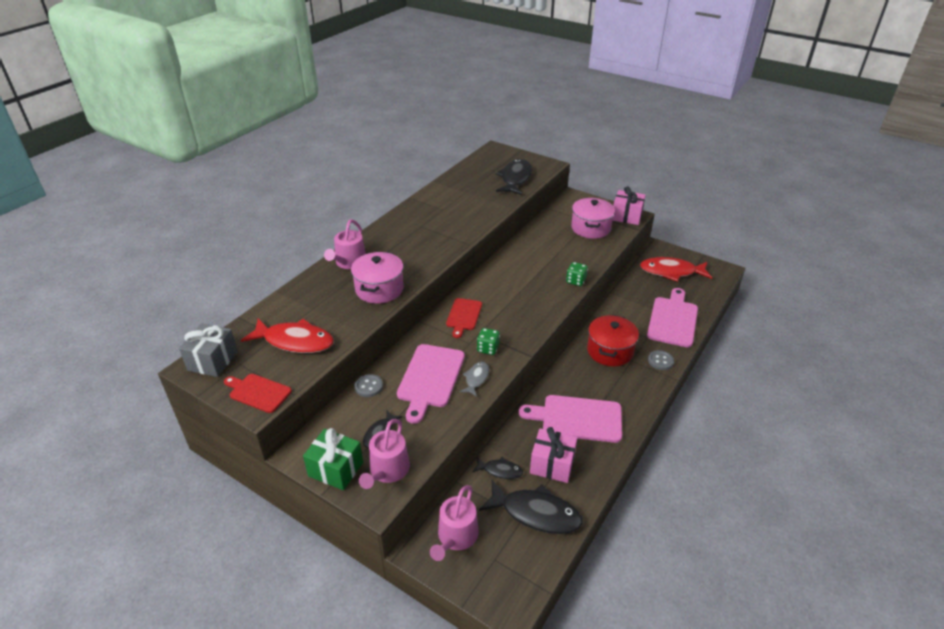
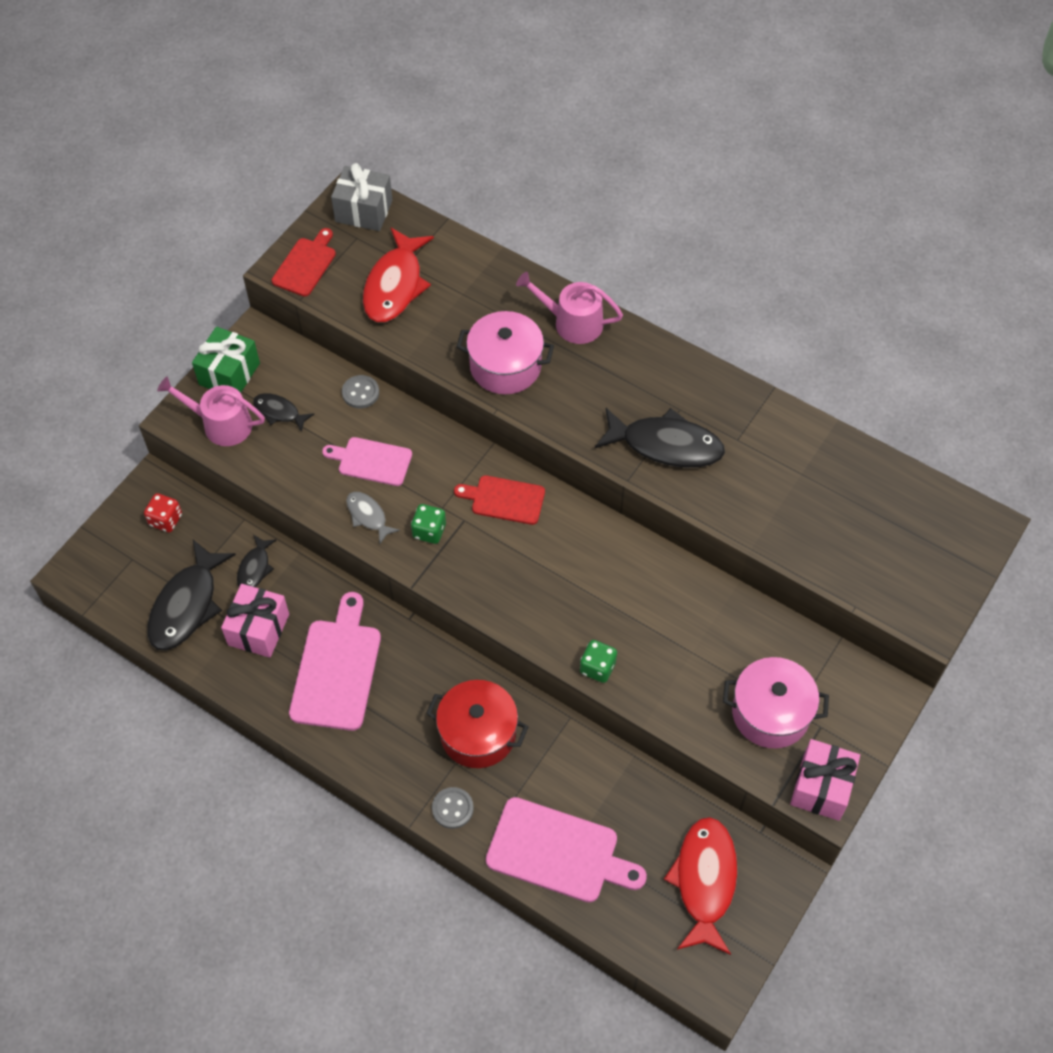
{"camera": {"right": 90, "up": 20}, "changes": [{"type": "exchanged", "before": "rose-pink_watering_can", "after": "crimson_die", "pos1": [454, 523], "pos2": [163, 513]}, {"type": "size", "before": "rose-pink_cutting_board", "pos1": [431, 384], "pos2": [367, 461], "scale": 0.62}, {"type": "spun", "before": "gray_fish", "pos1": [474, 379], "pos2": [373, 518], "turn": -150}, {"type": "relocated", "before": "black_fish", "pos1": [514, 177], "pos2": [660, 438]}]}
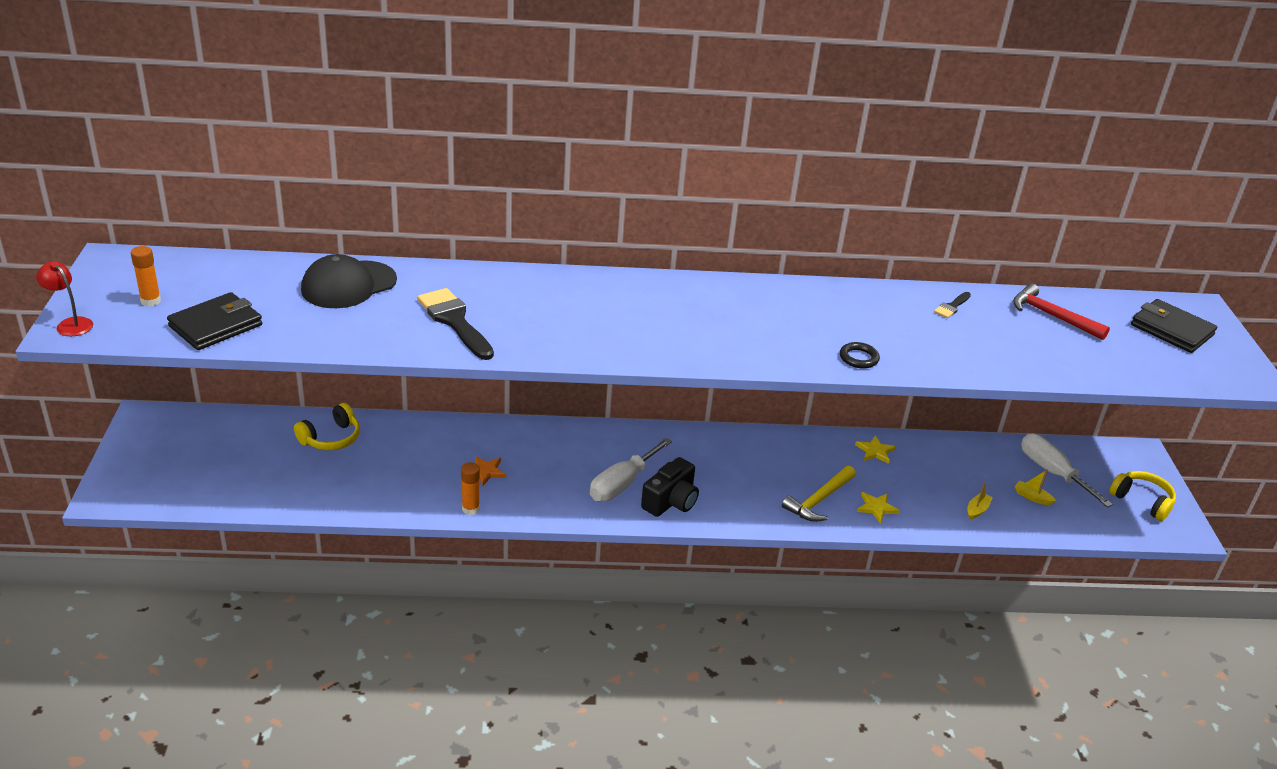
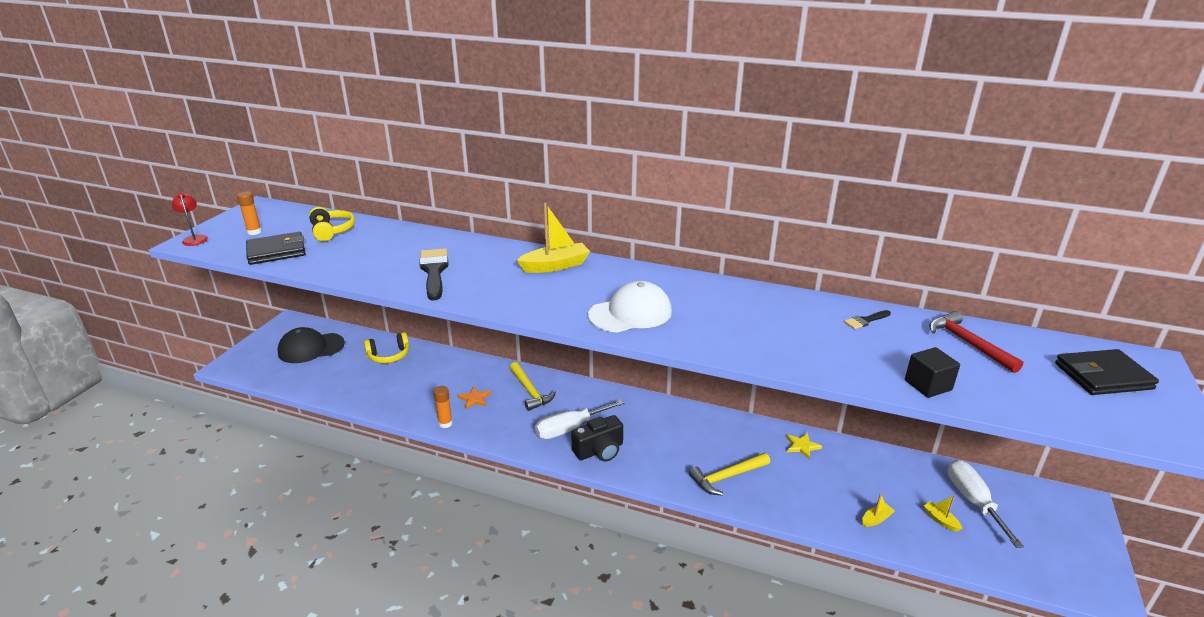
{"camera": {"right": 25, "up": -5}, "changes": [{"type": "relocated", "before": "black_cap", "pos1": [349, 281], "pos2": [311, 345]}, {"type": "relocated", "before": "bright_yellow_headset", "pos1": [1142, 496], "pos2": [332, 224]}, {"type": "appeared", "after": "bright_yellow_carpenter's_hammer", "pos2": [533, 386]}, {"type": "appeared", "after": "bright_yellow_sailboat", "pos2": [553, 238]}, {"type": "appeared", "after": "snow-white_cap", "pos2": [630, 307]}, {"type": "appeared", "after": "black_block", "pos2": [932, 372]}, {"type": "spun", "before": "black_billfold", "pos1": [1174, 326], "pos2": [1107, 372], "turn": -75}, {"type": "missing", "before": "black_hoop", "pos1": [860, 355]}, {"type": "missing", "before": "bright_yellow_star", "pos1": [878, 507]}]}
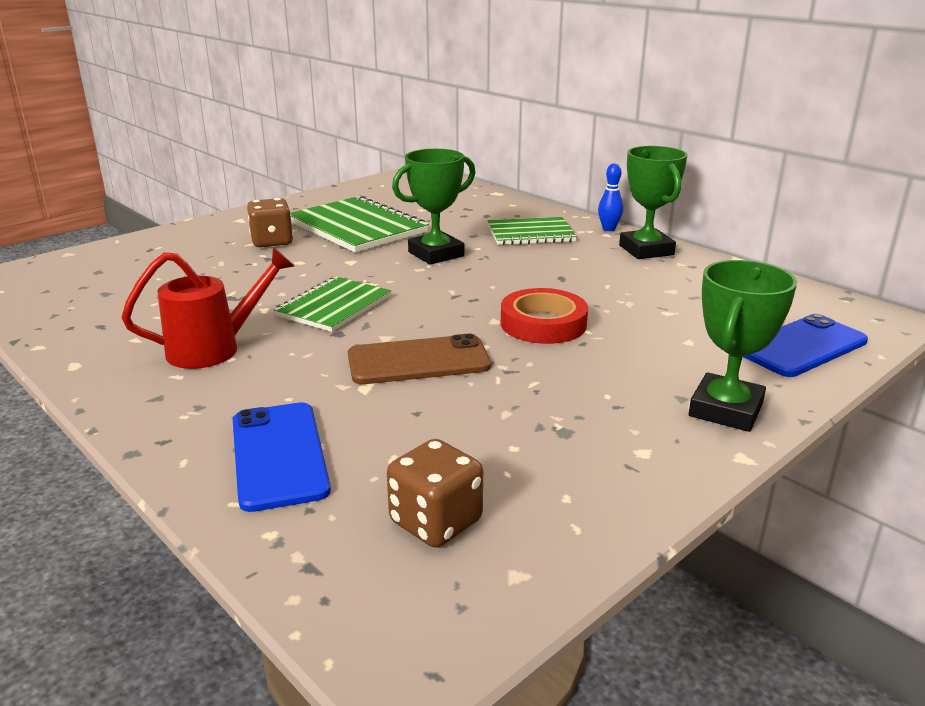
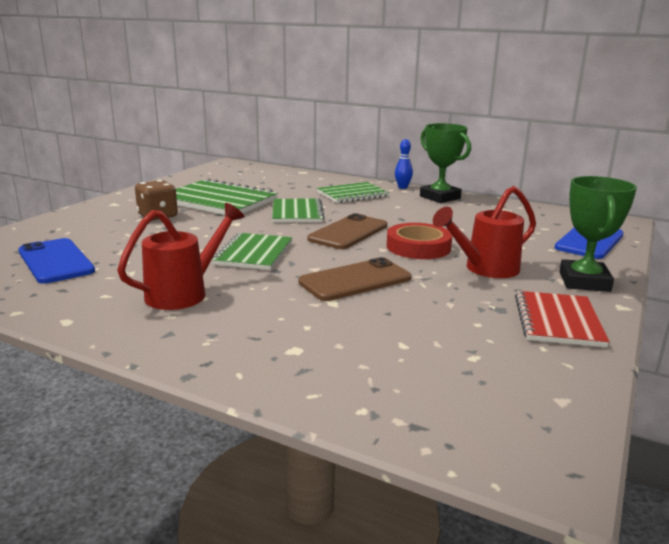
{"camera": {"right": -20, "up": -5}, "changes": [{"type": "relocated", "before": "blue_smartphone", "pos1": [282, 457], "pos2": [57, 261]}, {"type": "exchanged", "before": "leaf-green_award_cup", "after": "leaf-green_notebook", "pos1": [433, 207], "pos2": [298, 210]}, {"type": "appeared", "after": "russet_smartphone", "pos2": [347, 231]}, {"type": "appeared", "after": "crimson_watering_can", "pos2": [484, 232]}, {"type": "appeared", "after": "crimson_notebook", "pos2": [562, 319]}, {"type": "missing", "before": "russet_die", "pos1": [435, 493]}]}
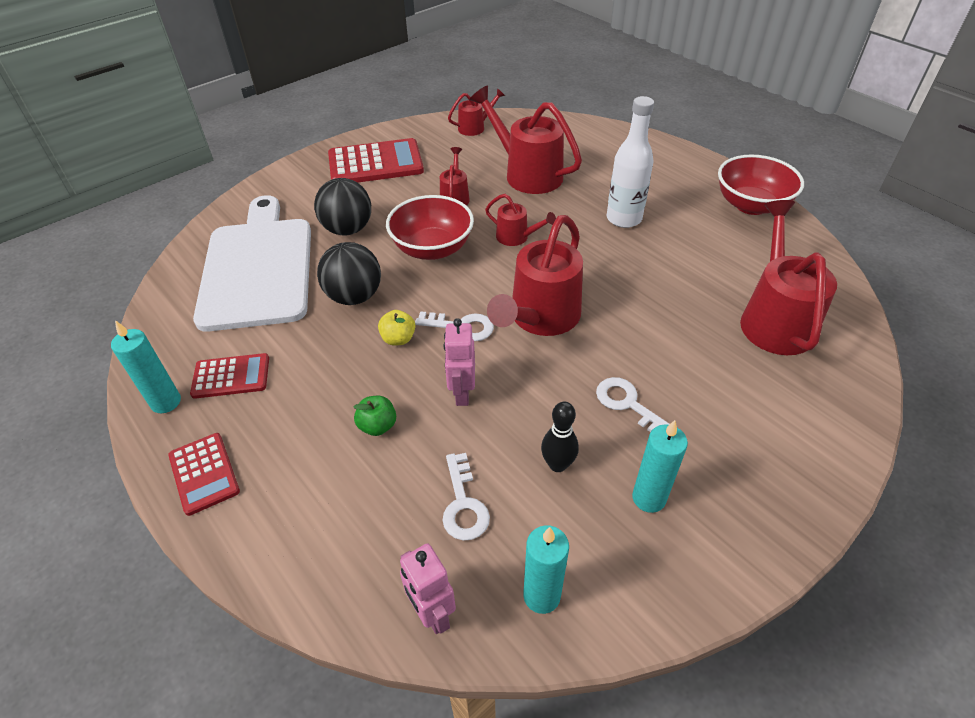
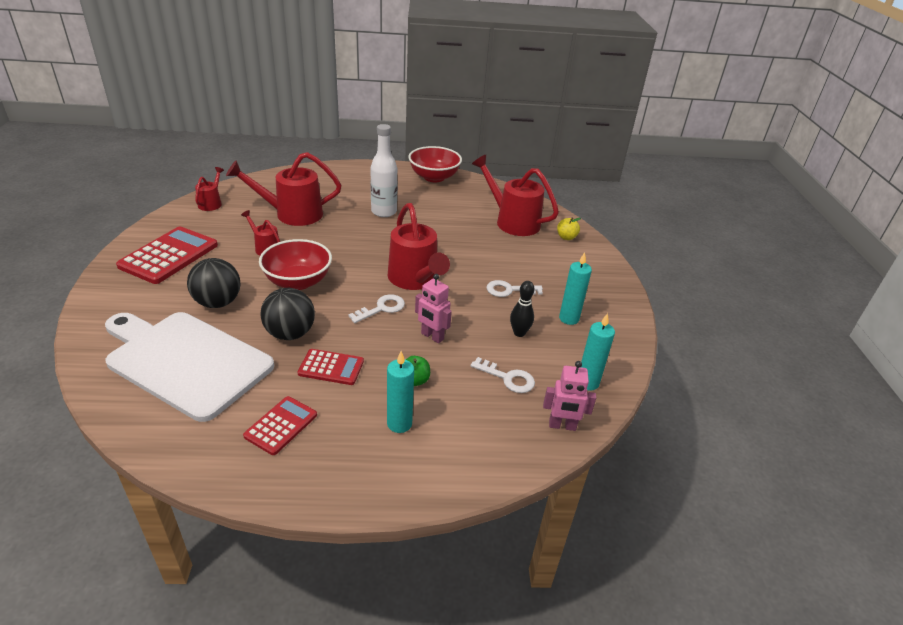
{"camera": {"right": -55, "up": -10}, "changes": [{"type": "relocated", "before": "crimson_pocket_calculator", "pos1": [204, 474], "pos2": [331, 367]}, {"type": "relocated", "before": "aqua_wax_candle", "pos1": [146, 366], "pos2": [400, 392]}, {"type": "relocated", "before": "bright_yellow_toy_apple", "pos1": [396, 328], "pos2": [569, 229]}, {"type": "missing", "before": "crimson_watering_can", "pos1": [520, 220]}]}
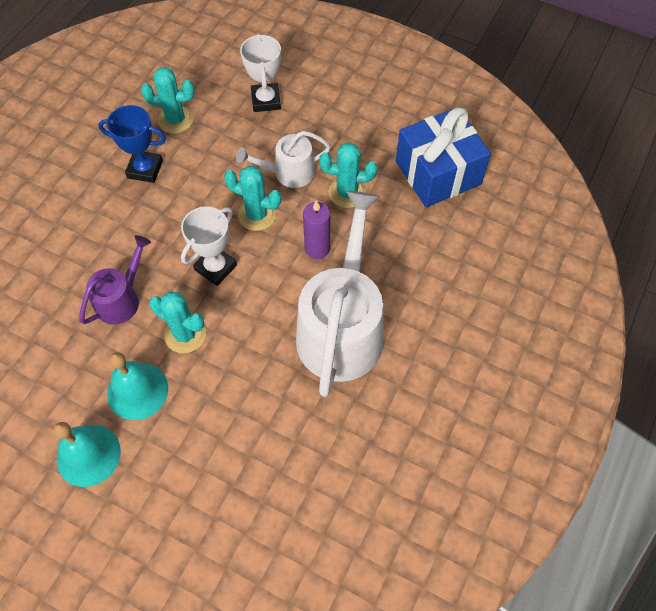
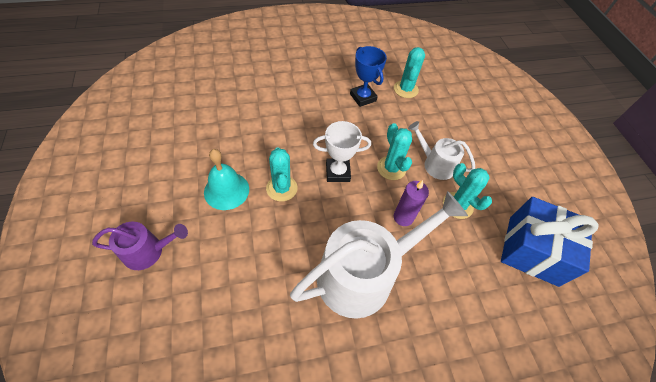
{"camera": {"right": 45, "up": -5}, "changes": [{"type": "relocated", "before": "violet_watering_can", "pos1": [115, 280], "pos2": [140, 246]}, {"type": "spun", "before": "aqua_prickly_plant", "pos1": [168, 100], "pos2": [409, 72], "turn": 45}, {"type": "missing", "before": "aqua_school_bell", "pos1": [87, 454]}, {"type": "missing", "before": "snow-white_award_cup", "pos1": [260, 72]}]}
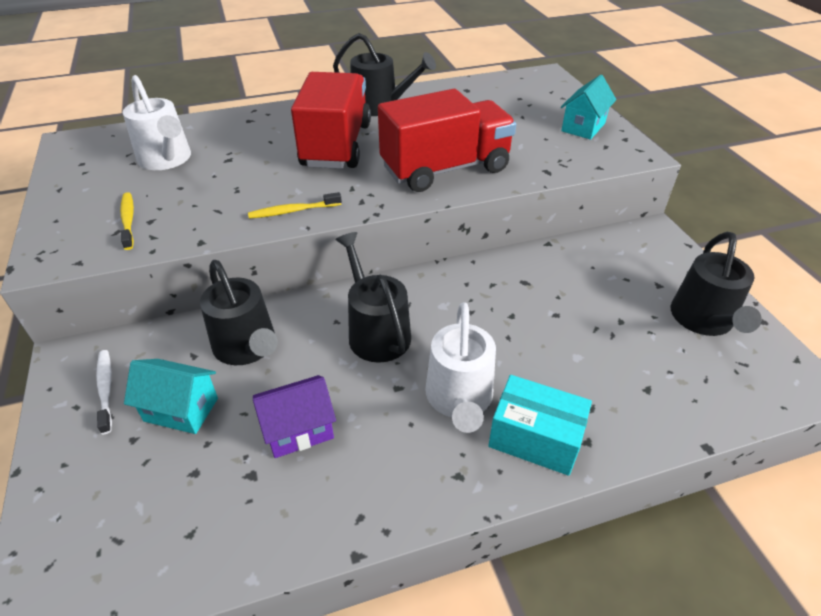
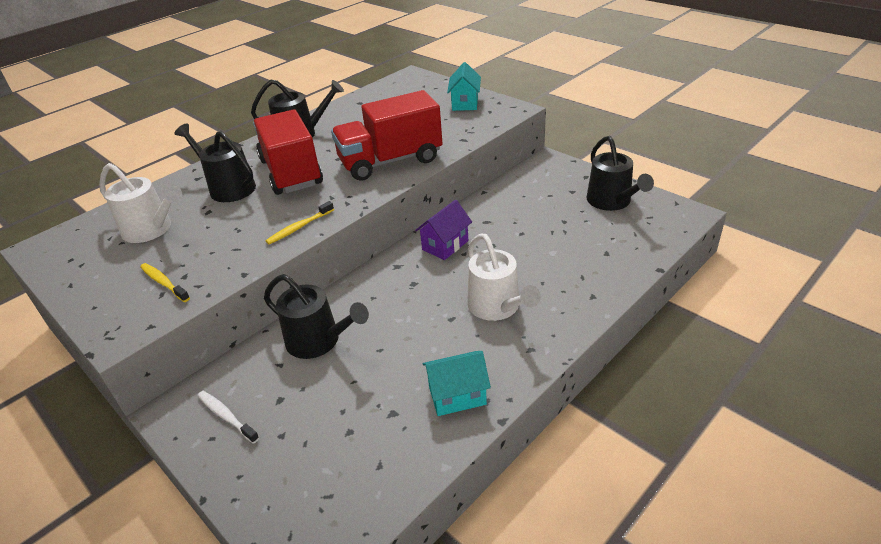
{"camera": {"right": -25, "up": -5}, "changes": [{"type": "relocated", "before": "black_watering_can", "pos1": [373, 297], "pos2": [215, 162]}, {"type": "spun", "before": "crimson_lorry", "pos1": [447, 140], "pos2": [387, 135], "turn": -150}, {"type": "relocated", "before": "violet_cottage", "pos1": [294, 416], "pos2": [443, 230]}, {"type": "relocated", "before": "aqua_cottage", "pos1": [171, 396], "pos2": [457, 383]}, {"type": "missing", "before": "aqua_box", "pos1": [540, 425]}]}
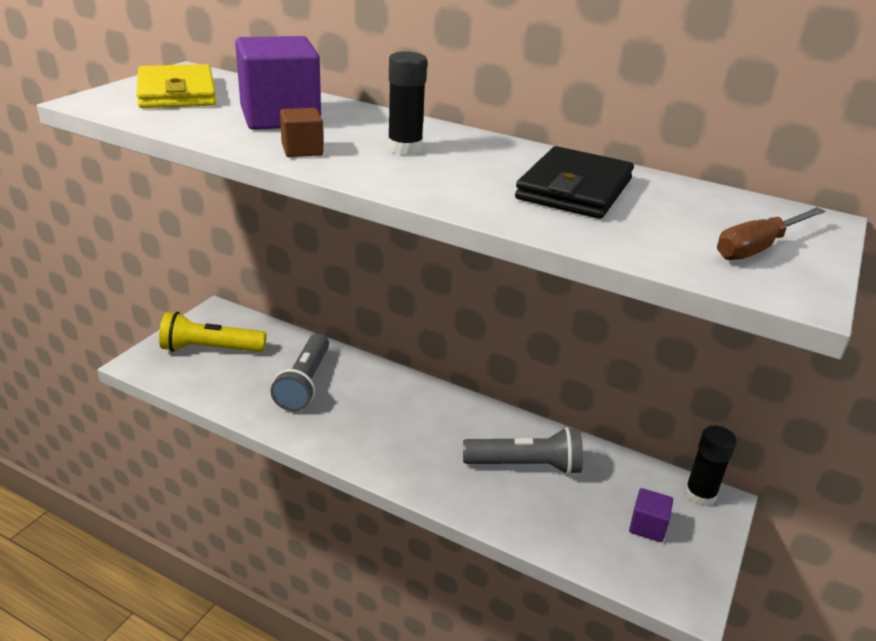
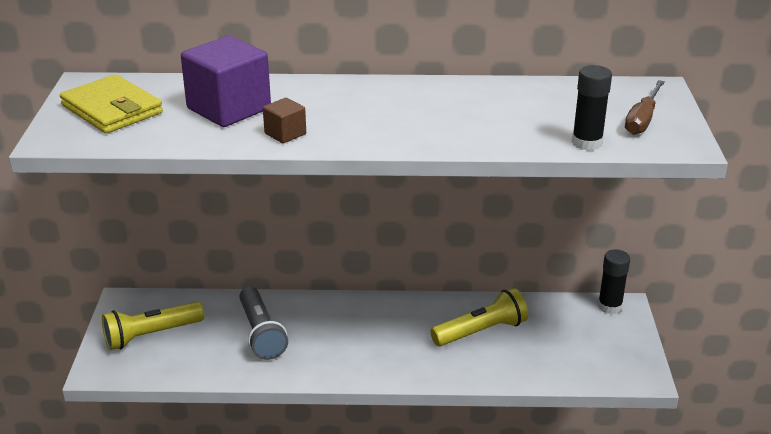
{"camera": {"right": -25, "up": 0}, "changes": [{"type": "colour", "before": "gray_flashlight", "after": "bright_yellow_flashlight", "pos1": [523, 451], "pos2": [479, 317]}, {"type": "relocated", "before": "black_glue", "pos1": [407, 103], "pos2": [592, 108]}, {"type": "missing", "before": "black_billfold", "pos1": [574, 182]}, {"type": "missing", "before": "violet_block", "pos1": [651, 515]}]}
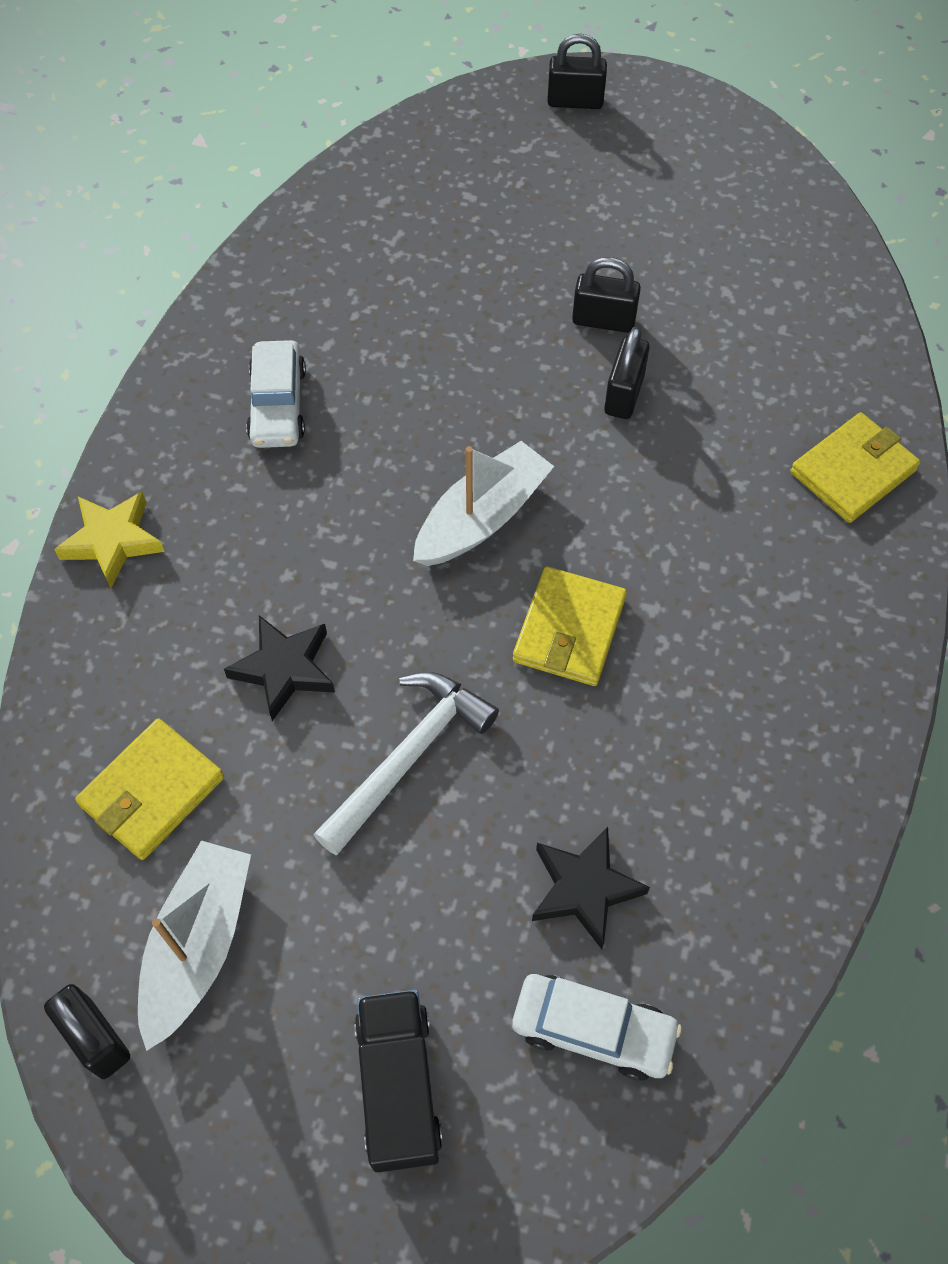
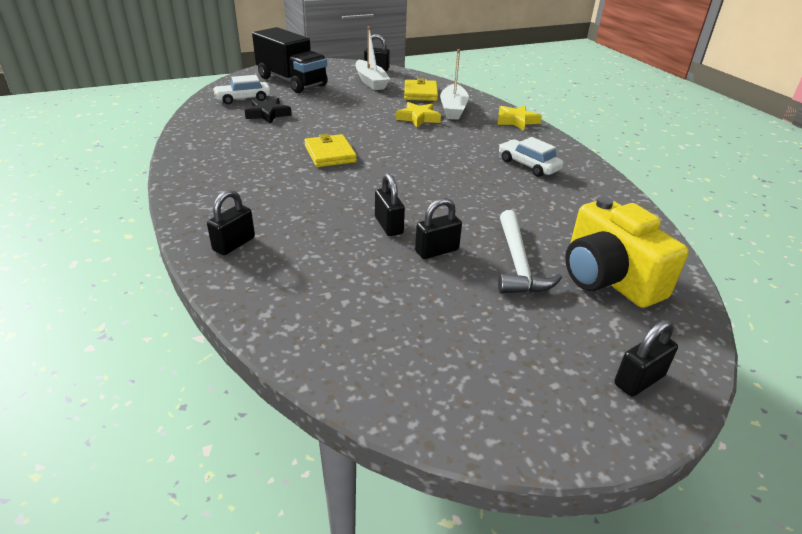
{"camera": {"right": 140, "up": -25}, "changes": [{"type": "exchanged", "before": "bright_yellow_billfold", "after": "black_padlock", "pos1": [855, 467], "pos2": [231, 222]}, {"type": "size", "before": "black_lorry", "pos1": [398, 1081], "pos2": [290, 60], "scale": 1.59}, {"type": "colour", "before": "black_star", "after": "bright_yellow_star", "pos1": [279, 668], "pos2": [418, 114]}, {"type": "relocated", "before": "snow-white_sailboat", "pos1": [483, 503], "pos2": [454, 84]}, {"type": "relocated", "before": "snow-white_carpenter's_hammer", "pos1": [406, 764], "pos2": [530, 252]}, {"type": "appeared", "after": "bright_yellow_camera", "pos2": [627, 252]}]}
